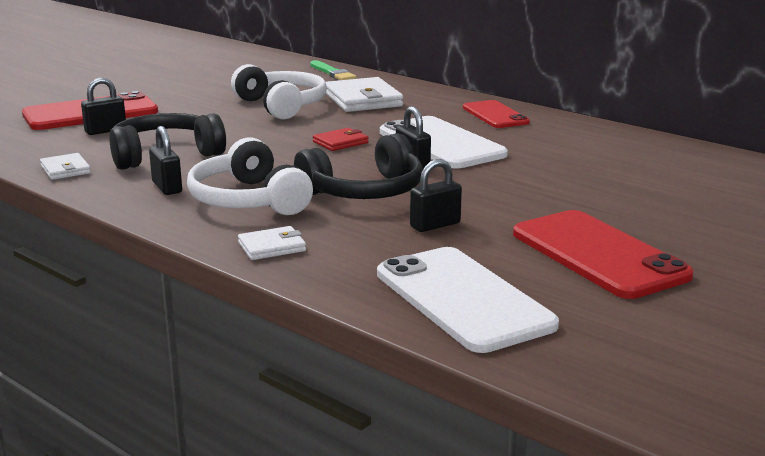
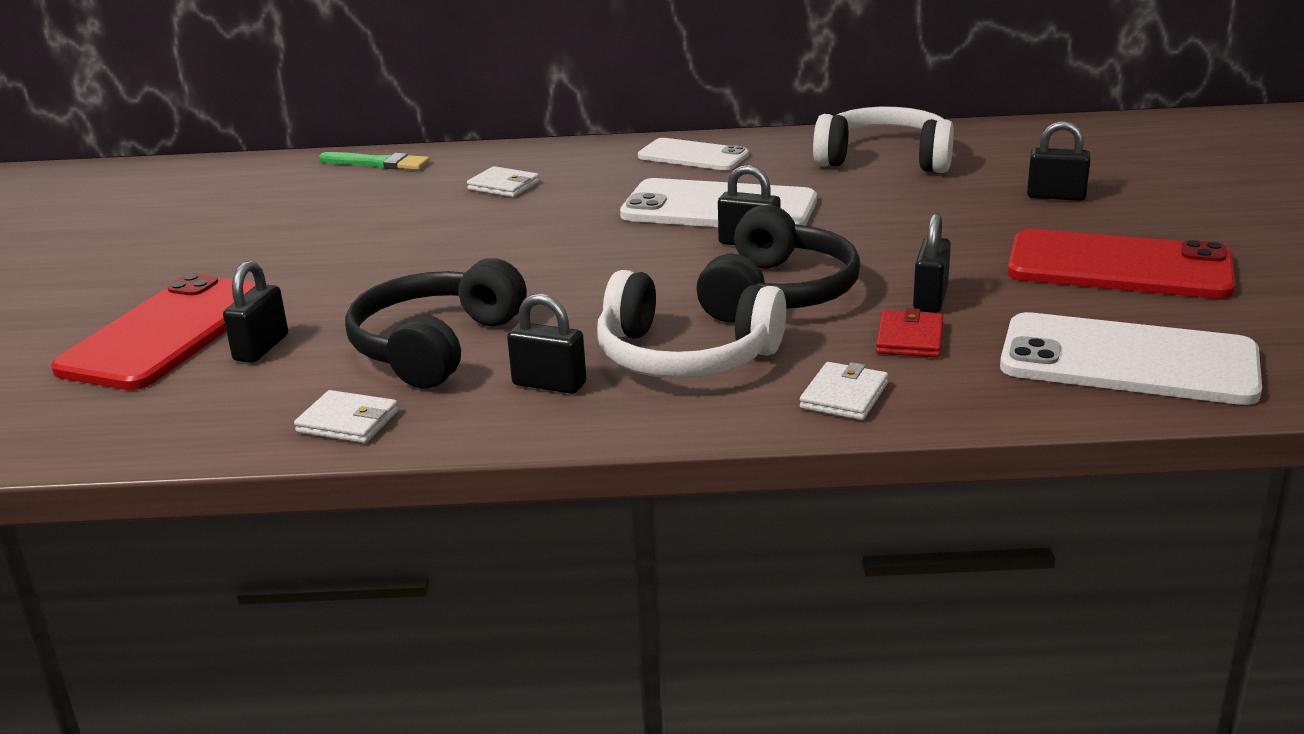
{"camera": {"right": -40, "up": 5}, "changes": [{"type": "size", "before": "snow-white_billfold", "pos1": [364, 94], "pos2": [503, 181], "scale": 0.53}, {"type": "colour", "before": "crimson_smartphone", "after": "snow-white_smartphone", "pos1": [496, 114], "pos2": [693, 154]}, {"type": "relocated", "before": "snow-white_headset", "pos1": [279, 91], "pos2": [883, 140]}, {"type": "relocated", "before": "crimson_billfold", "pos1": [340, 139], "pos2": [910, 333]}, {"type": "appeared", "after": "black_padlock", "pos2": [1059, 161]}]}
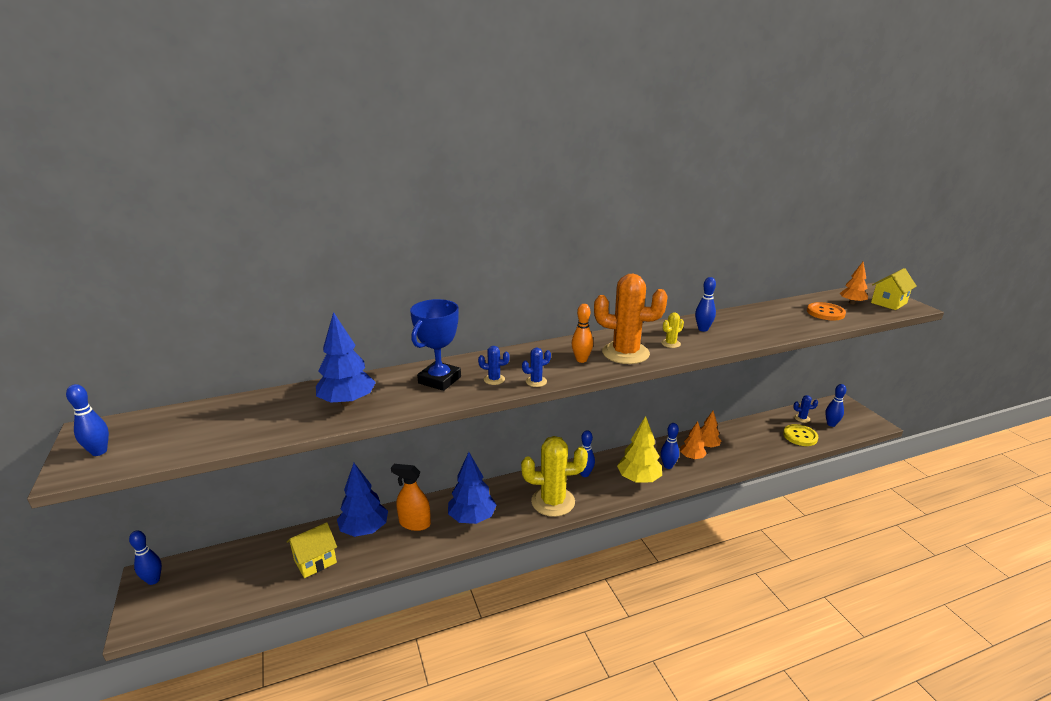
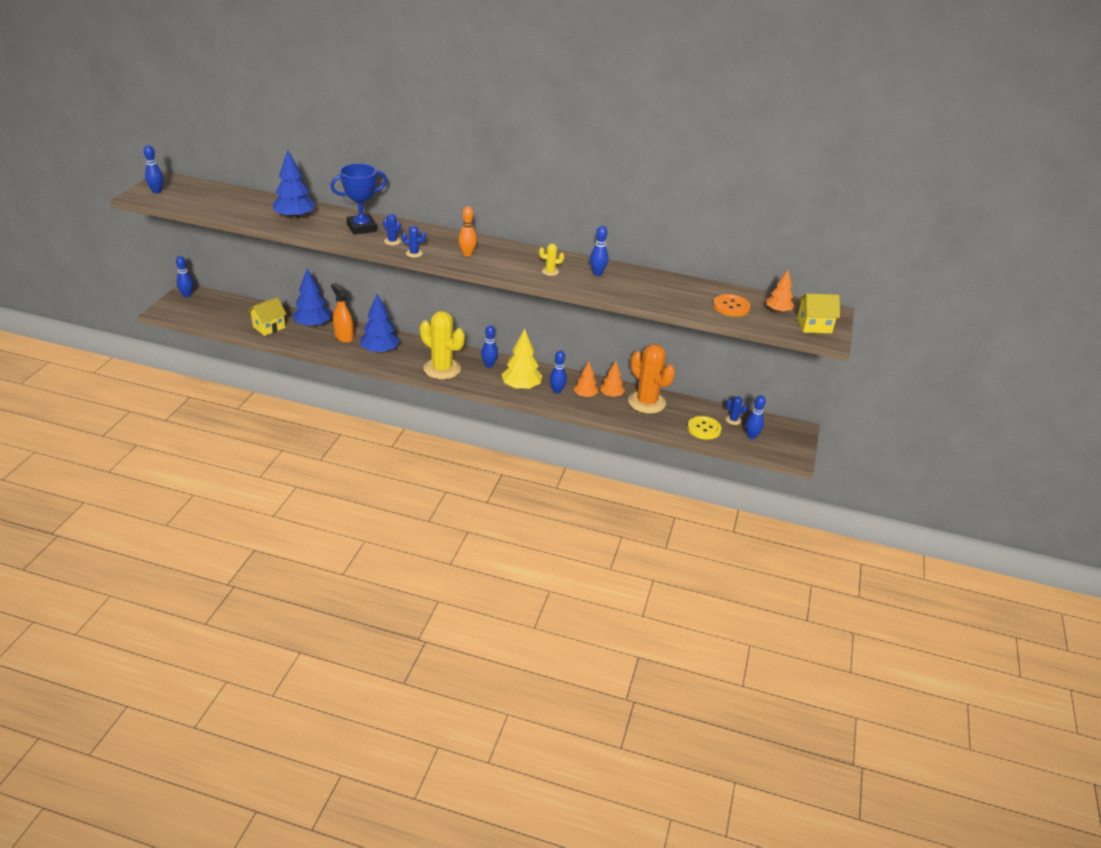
{"camera": {"right": 35, "up": 10}, "changes": [{"type": "spun", "before": "bright_yellow_cottage", "pos1": [312, 550], "pos2": [267, 316], "turn": -45}, {"type": "relocated", "before": "orange-coloured_prickly_plant", "pos1": [631, 319], "pos2": [651, 379]}]}
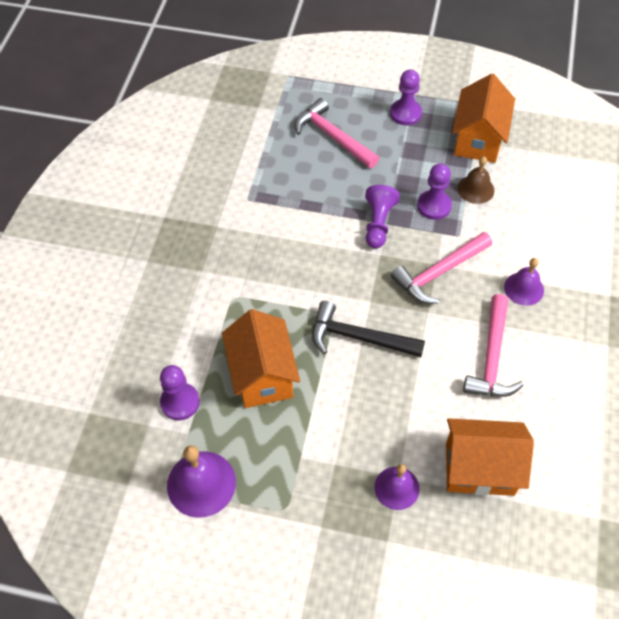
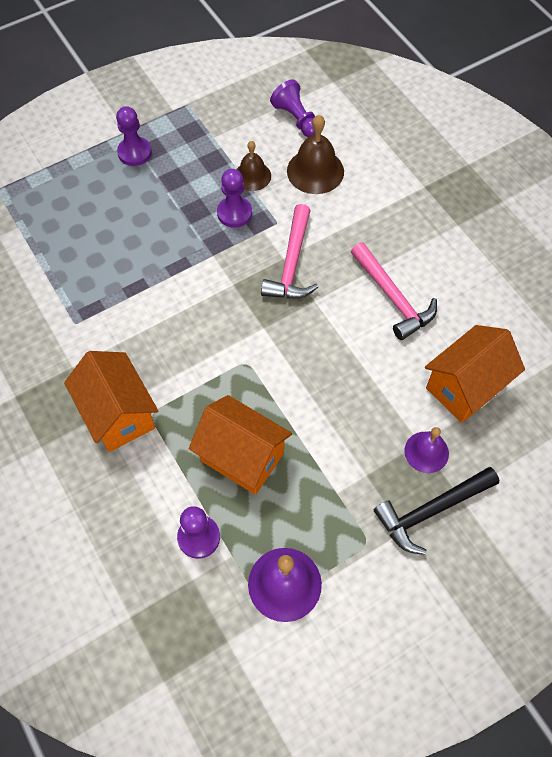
{"camera": {"right": -45, "up": 5}, "changes": [{"type": "relocated", "before": "orange-coloured_cottage", "pos1": [483, 118], "pos2": [111, 401]}, {"type": "relocated", "before": "violet_game_pawn", "pos1": [382, 216], "pos2": [292, 108]}, {"type": "appeared", "after": "russet_school_bell", "pos2": [315, 154]}, {"type": "relocated", "before": "black_carpenter's_hammer", "pos1": [368, 329], "pos2": [436, 511]}, {"type": "missing", "before": "rose-pink_carpenter's_hammer", "pos1": [337, 133]}, {"type": "missing", "before": "violet_school_bell", "pos1": [524, 282]}]}
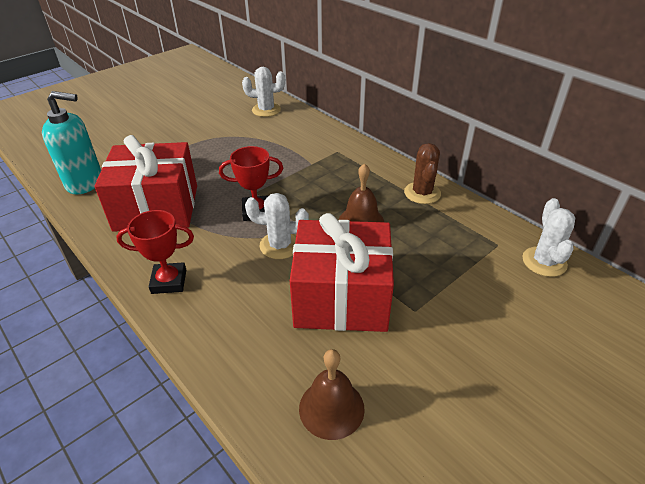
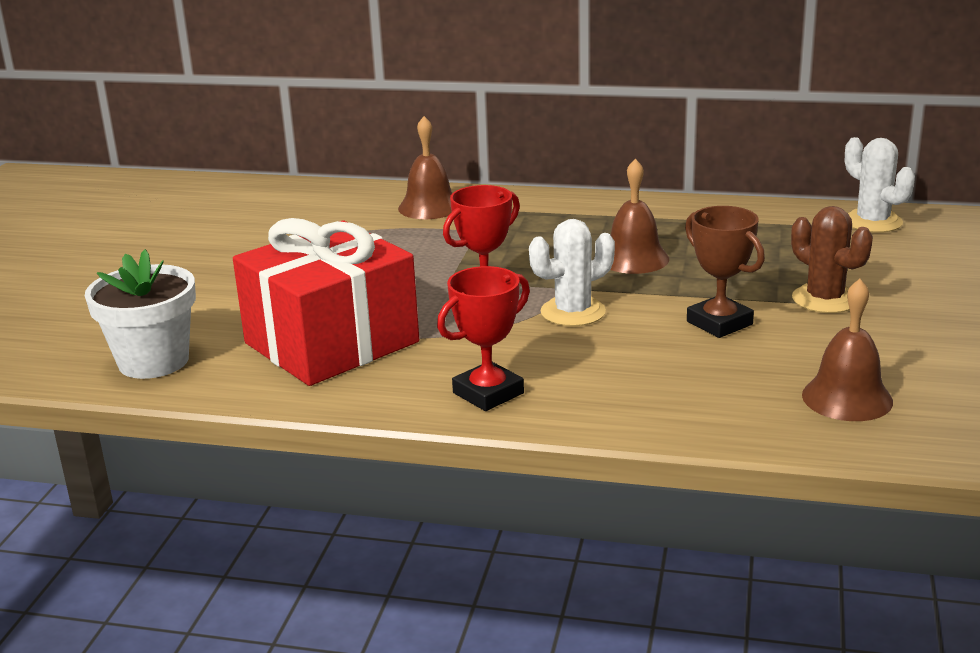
{"camera": {"right": -35, "up": -15}, "changes": [{"type": "exchanged", "before": "aqua_pump_bottle", "after": "snow-white_potted_plant", "pos1": [71, 143], "pos2": [140, 314]}, {"type": "appeared", "after": "russet_school_bell", "pos2": [425, 167]}, {"type": "exchanged", "before": "crimson_gift", "after": "russet_award_cup", "pos1": [342, 272], "pos2": [725, 272]}, {"type": "relocated", "before": "russet_prickly_plant", "pos1": [422, 173], "pos2": [832, 259]}, {"type": "missing", "before": "snow-white_prickly_plant", "pos1": [263, 92]}]}
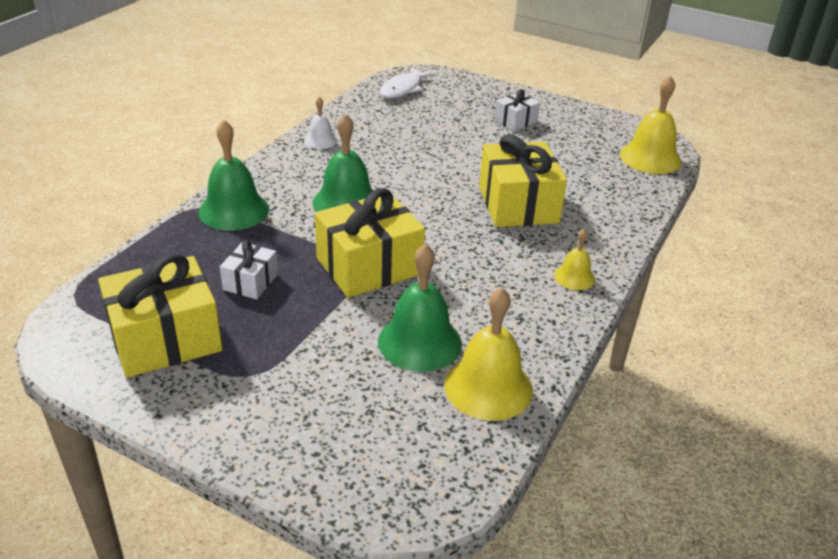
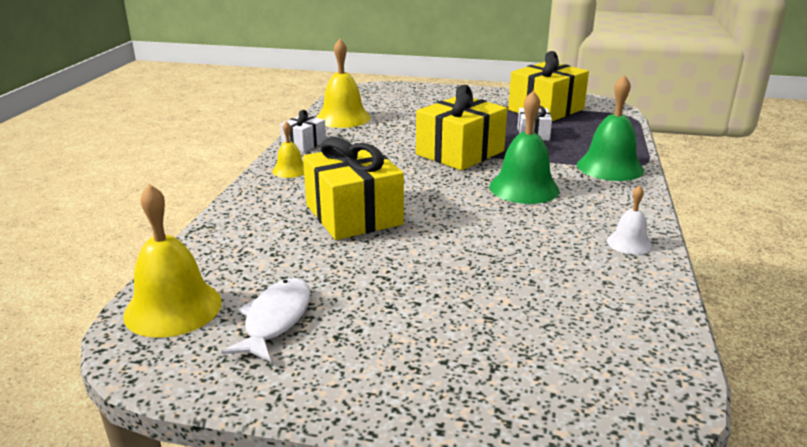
{"camera": {"right": 165, "up": -10}, "changes": [{"type": "relocated", "before": "snow-white_fish", "pos1": [407, 82], "pos2": [266, 320]}, {"type": "relocated", "before": "snow-white_gift", "pos1": [517, 110], "pos2": [303, 131]}, {"type": "missing", "before": "leaf-green_school_bell", "pos1": [420, 308]}]}
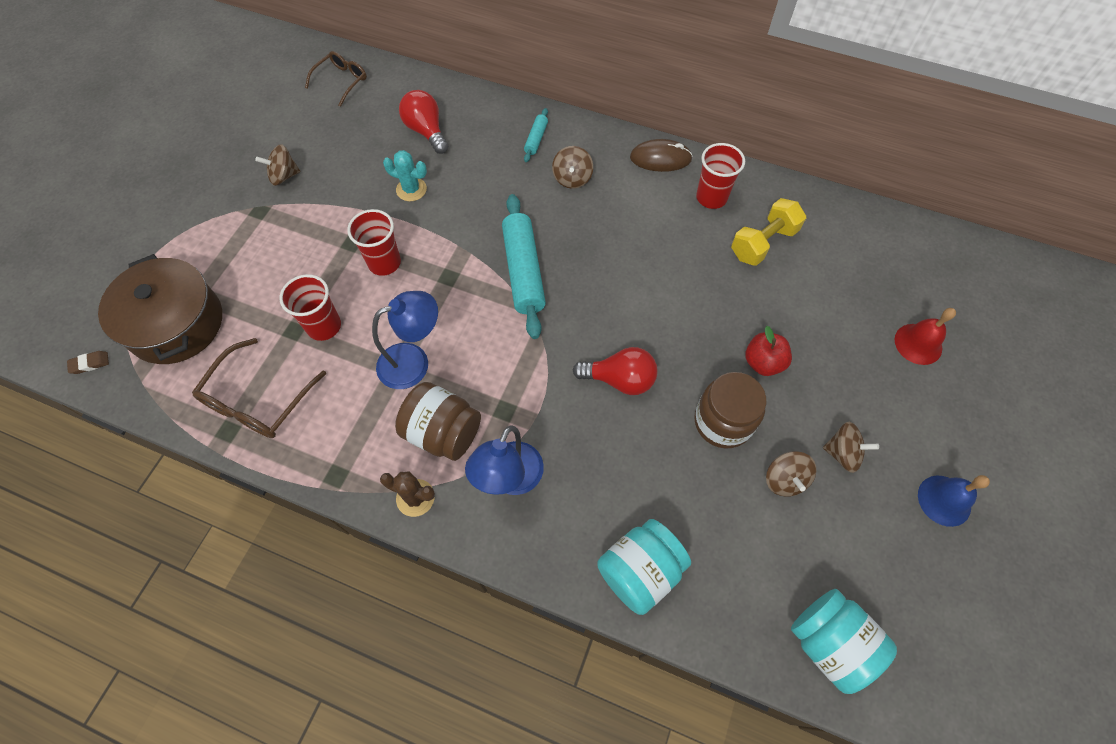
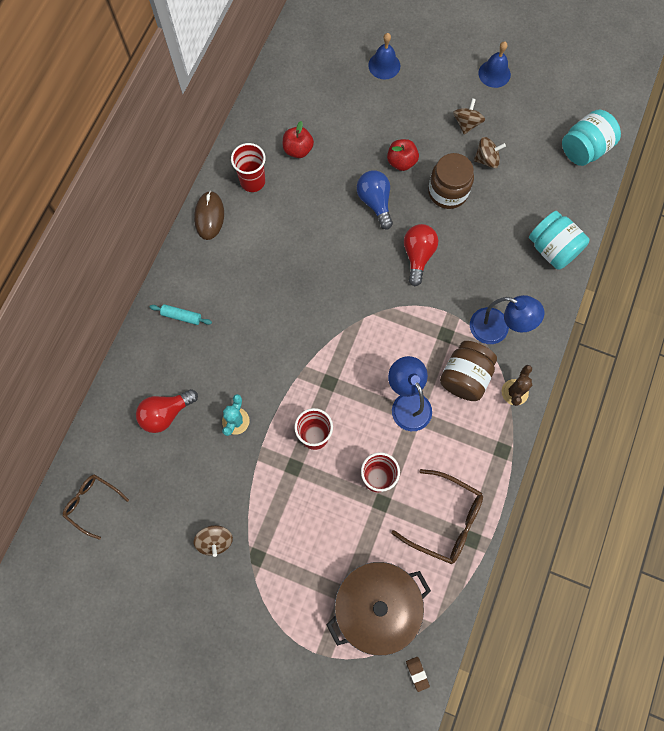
{"camera": {"right": -90, "up": 10}, "changes": [{"type": "exchanged", "before": "bright_yellow_free_weight", "after": "crimson_toy_apple", "pos1": [768, 232], "pos2": [298, 139]}, {"type": "appeared", "after": "blue_lightbulb", "pos2": [375, 199]}, {"type": "colour", "before": "crimson_school_bell", "after": "blue_school_bell", "pos1": [925, 336], "pos2": [384, 56]}, {"type": "missing", "before": "aqua_pastry_roller", "pos1": [524, 266]}, {"type": "missing", "before": "russet_whirligig", "pos1": [572, 167]}]}
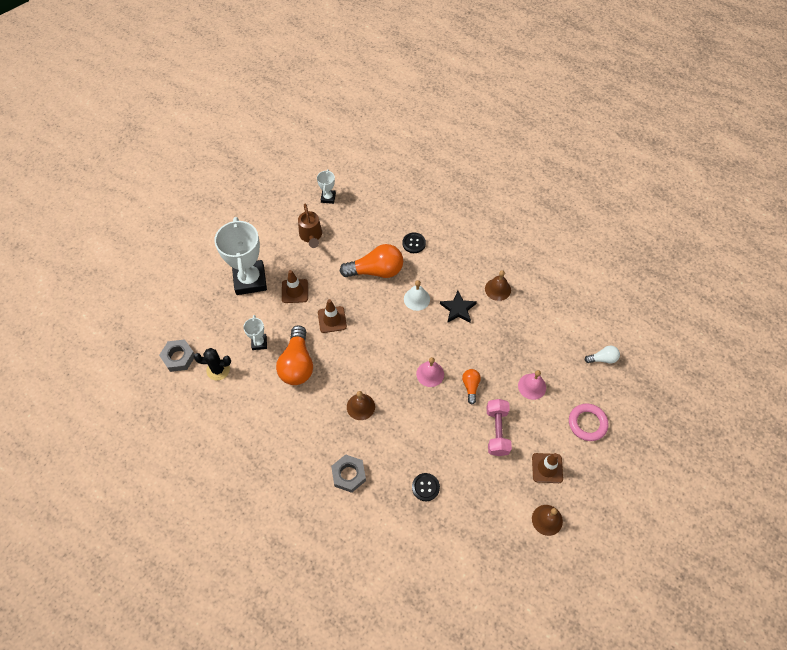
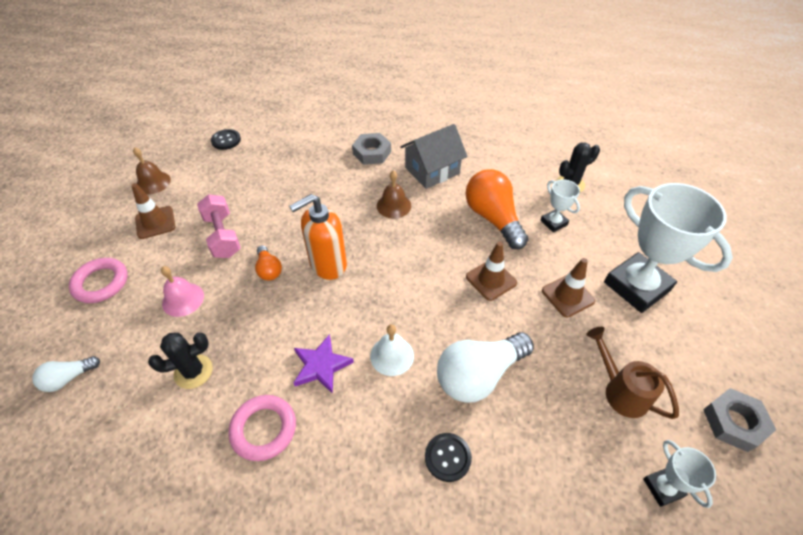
{"camera": {"right": 155, "up": -10}, "changes": [{"type": "appeared", "after": "black_prickly_plant", "pos2": [180, 361]}, {"type": "relocated", "before": "black_sewing_button", "pos1": [426, 487], "pos2": [226, 139]}, {"type": "exchanged", "before": "russet_school_bell", "after": "rose-pink_hoop", "pos1": [498, 285], "pos2": [262, 428]}, {"type": "exchanged", "before": "rose-pink_school_bell", "after": "orange-coloured_pump_bottle", "pos1": [430, 372], "pos2": [318, 237]}, {"type": "colour", "before": "black_star", "after": "violet_star", "pos1": [458, 307], "pos2": [323, 364]}, {"type": "appeared", "after": "gray_cottage", "pos2": [434, 156]}, {"type": "colour", "before": "orange-coloured_lightbulb", "after": "snow-white_lightbulb", "pos1": [371, 261], "pos2": [485, 367]}, {"type": "relocated", "before": "gray_hex_nut", "pos1": [177, 355], "pos2": [739, 420]}]}
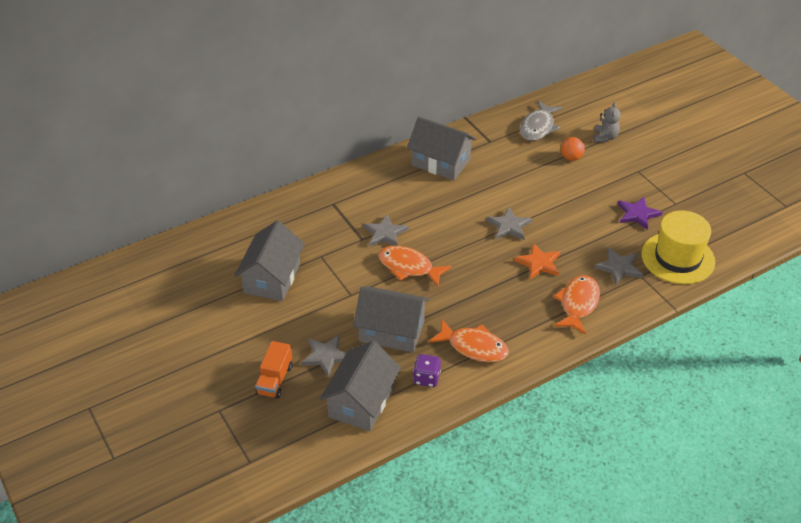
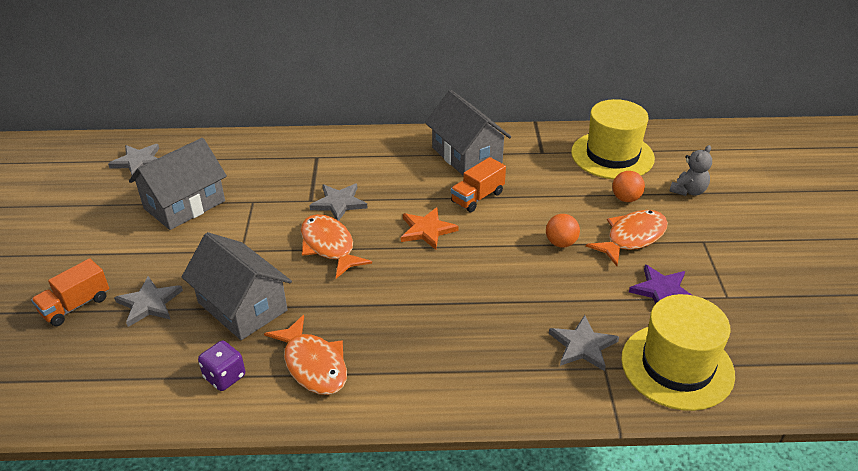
{"camera": {"right": 30, "up": -5}, "changes": [{"type": "relocated", "before": "gray_star", "pos1": [509, 223], "pos2": [133, 159]}, {"type": "relocated", "before": "orange-coloured_star", "pos1": [537, 261], "pos2": [430, 228]}, {"type": "appeared", "after": "orange-coloured_lorry", "pos2": [478, 184]}, {"type": "appeared", "after": "orange-coloured_play_ball", "pos2": [563, 231]}, {"type": "exchanged", "before": "gray_fish", "after": "bright_yellow_tall_hat", "pos1": [541, 120], "pos2": [613, 139]}, {"type": "relocated", "before": "orange-coloured_fish", "pos1": [576, 305], "pos2": [627, 238]}, {"type": "missing", "before": "gray_cottage", "pos1": [360, 386]}]}
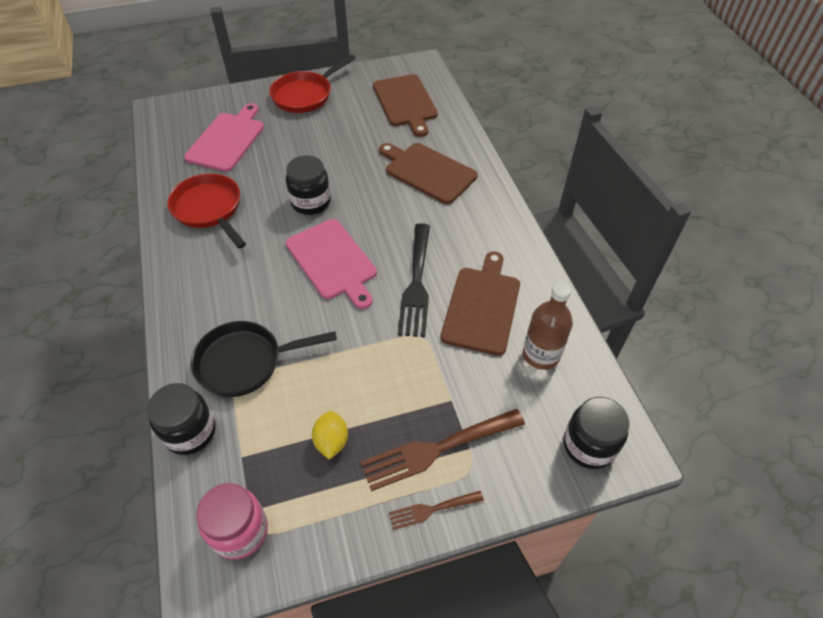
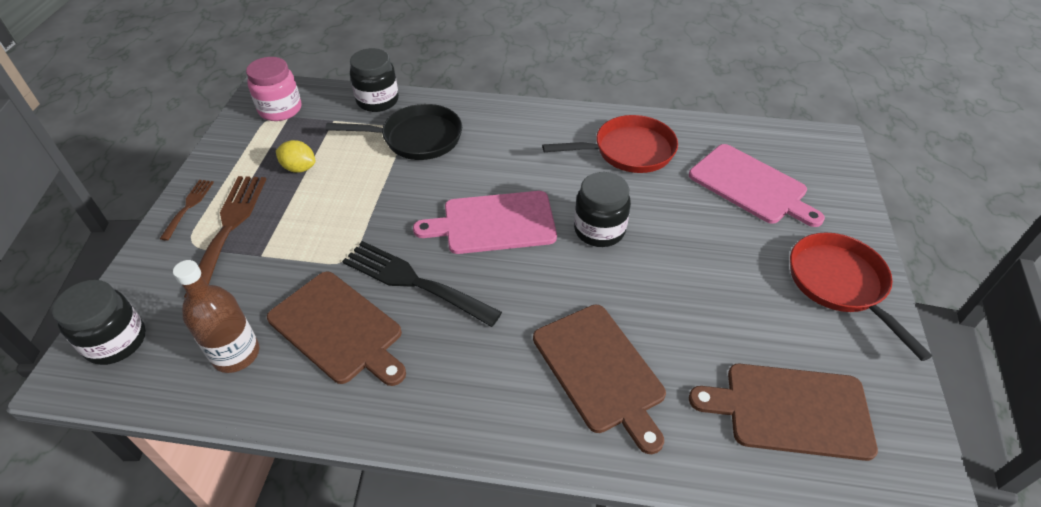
{"camera": {"right": 115, "up": -5}, "changes": [{"type": "spun", "before": "black_pan", "pos1": [264, 359], "pos2": [394, 132], "turn": 75}, {"type": "spun", "before": "russet_cutting_board", "pos1": [428, 173], "pos2": [599, 379], "turn": 90}]}
